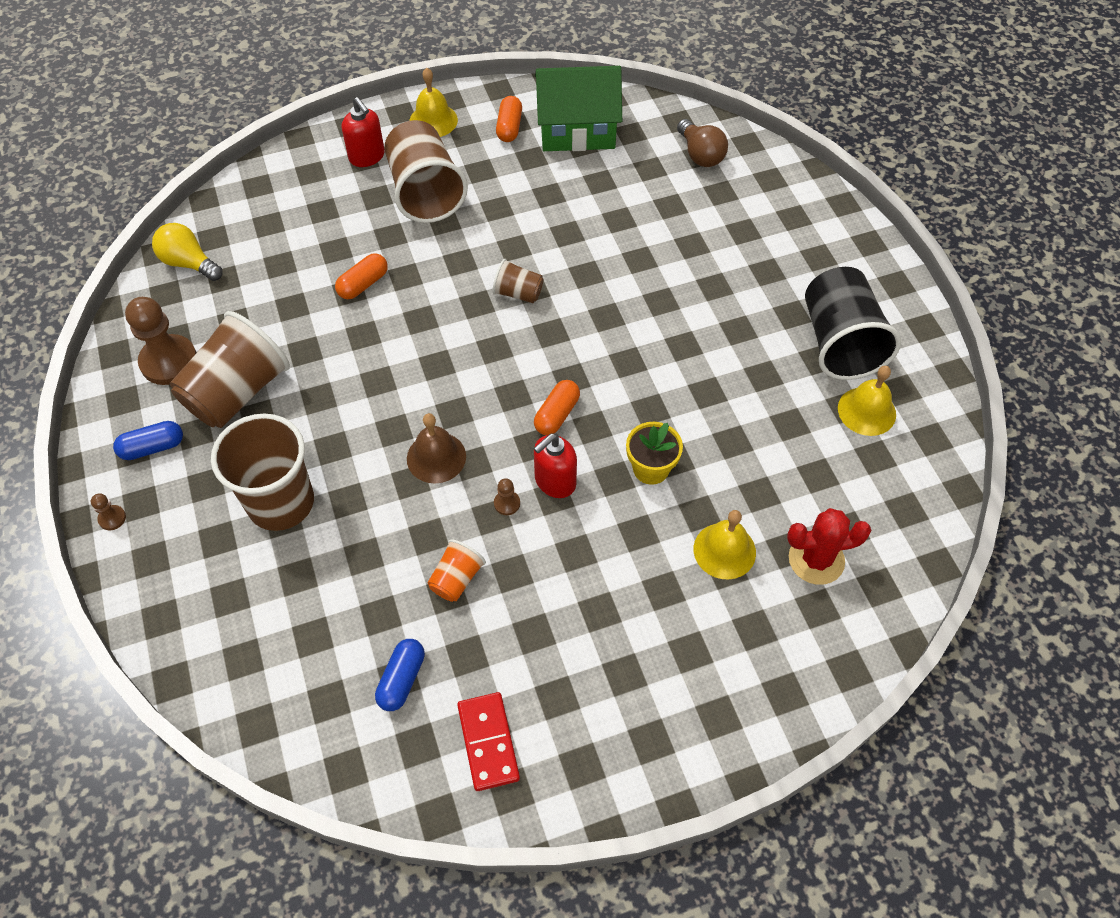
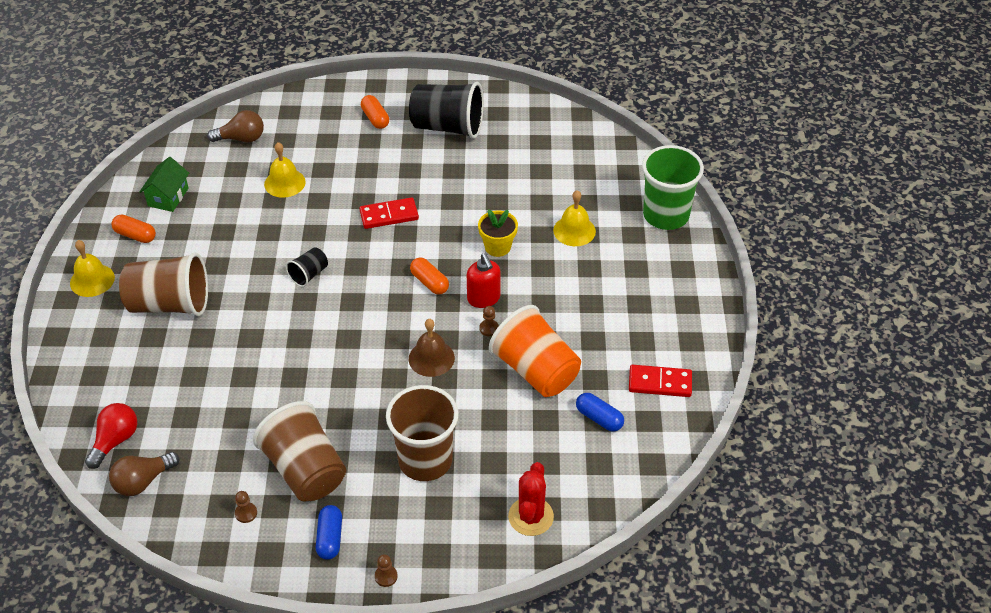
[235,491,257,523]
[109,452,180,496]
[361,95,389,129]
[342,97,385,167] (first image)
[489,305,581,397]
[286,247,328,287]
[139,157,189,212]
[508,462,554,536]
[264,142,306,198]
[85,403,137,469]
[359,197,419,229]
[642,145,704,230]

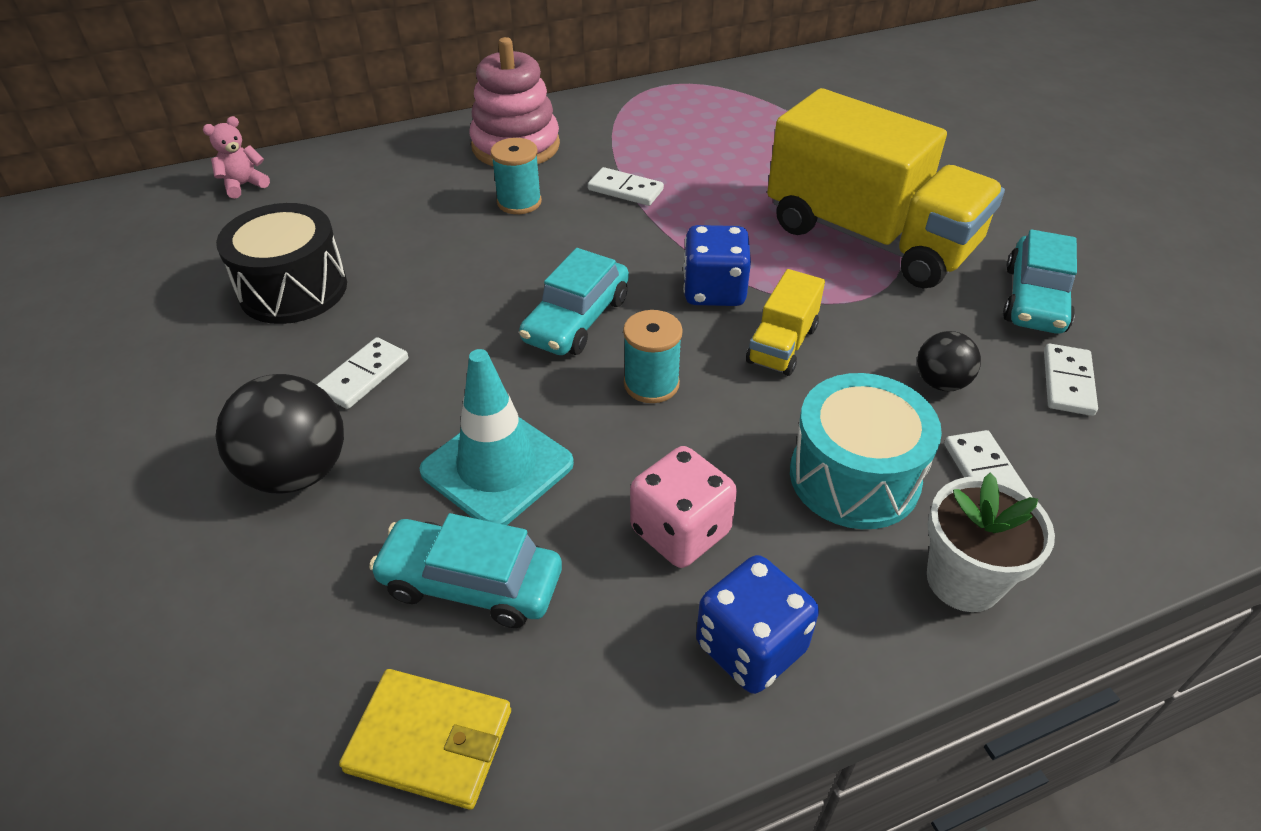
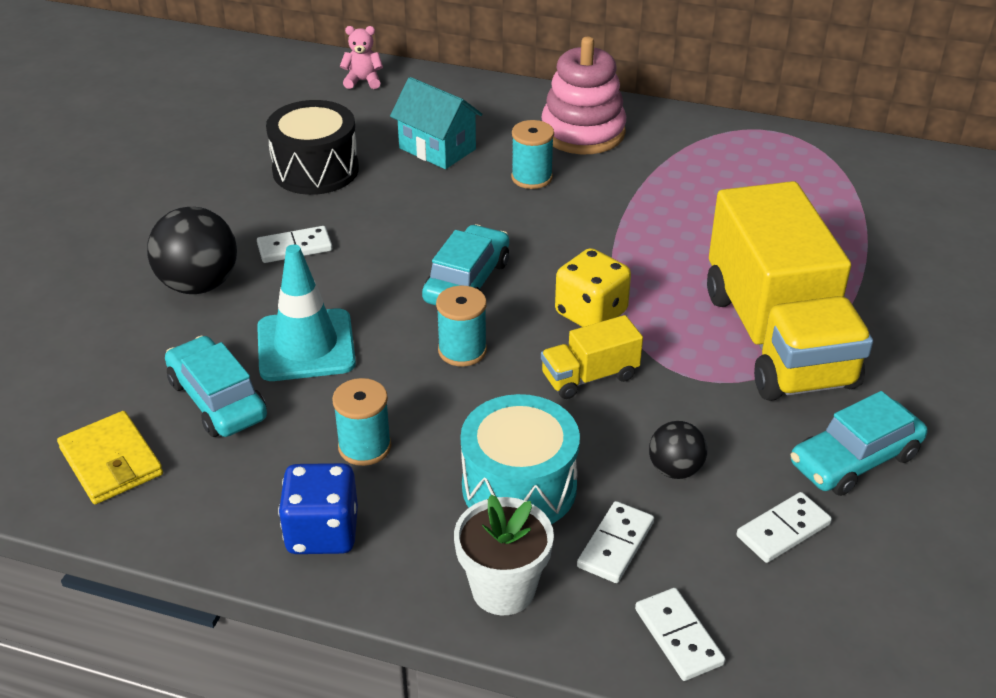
[422,224,509,305]
[635,588,725,681]
[332,378,391,466]
[555,248,631,327]
[390,77,483,169]

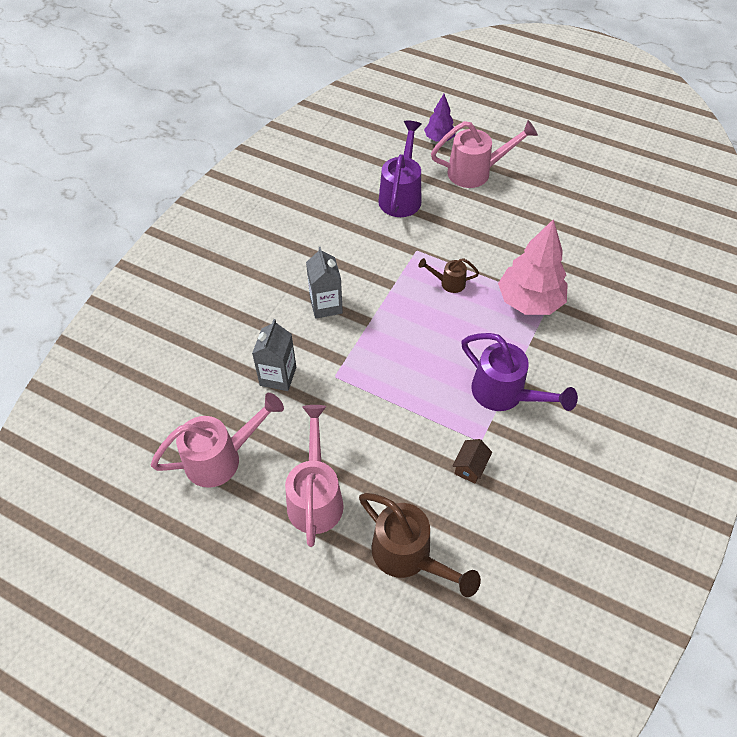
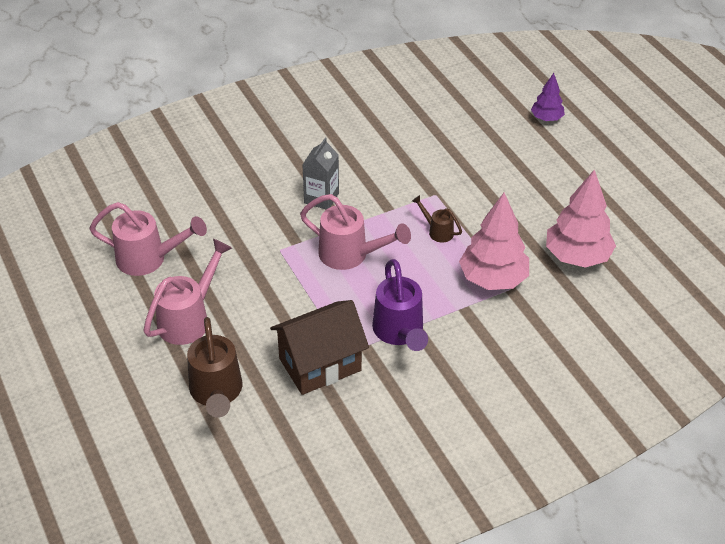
[252,319,296,391] (first image)
[378,120,422,217] (first image)
[300,194,411,270]
[270,300,369,395]
[546,169,616,268]

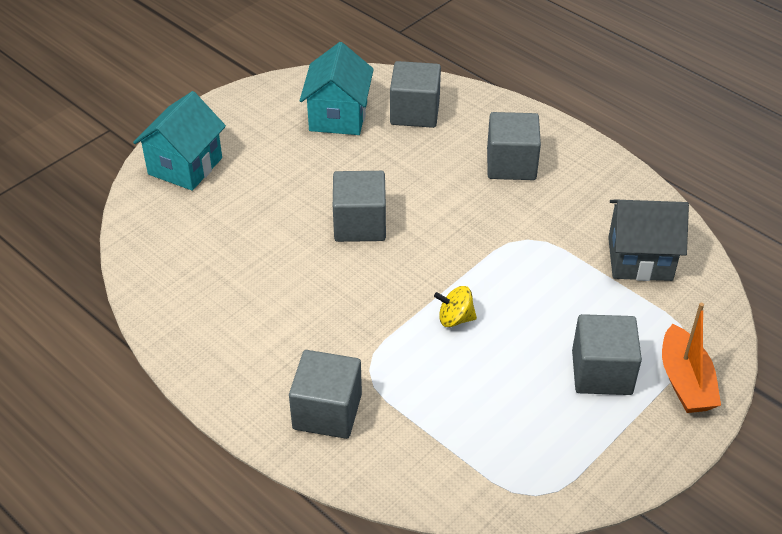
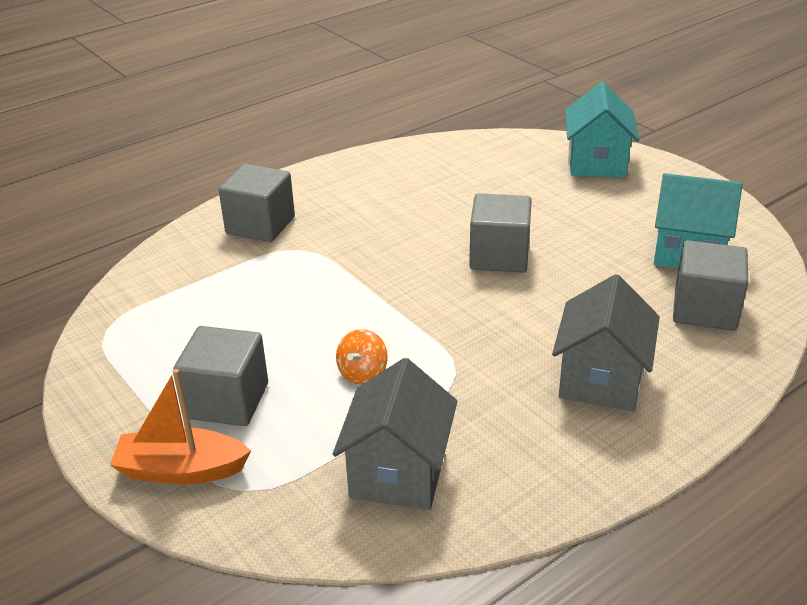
[565,82,639,177]
[434,286,477,327] (first image)
[552,274,660,411]
[336,329,388,385]

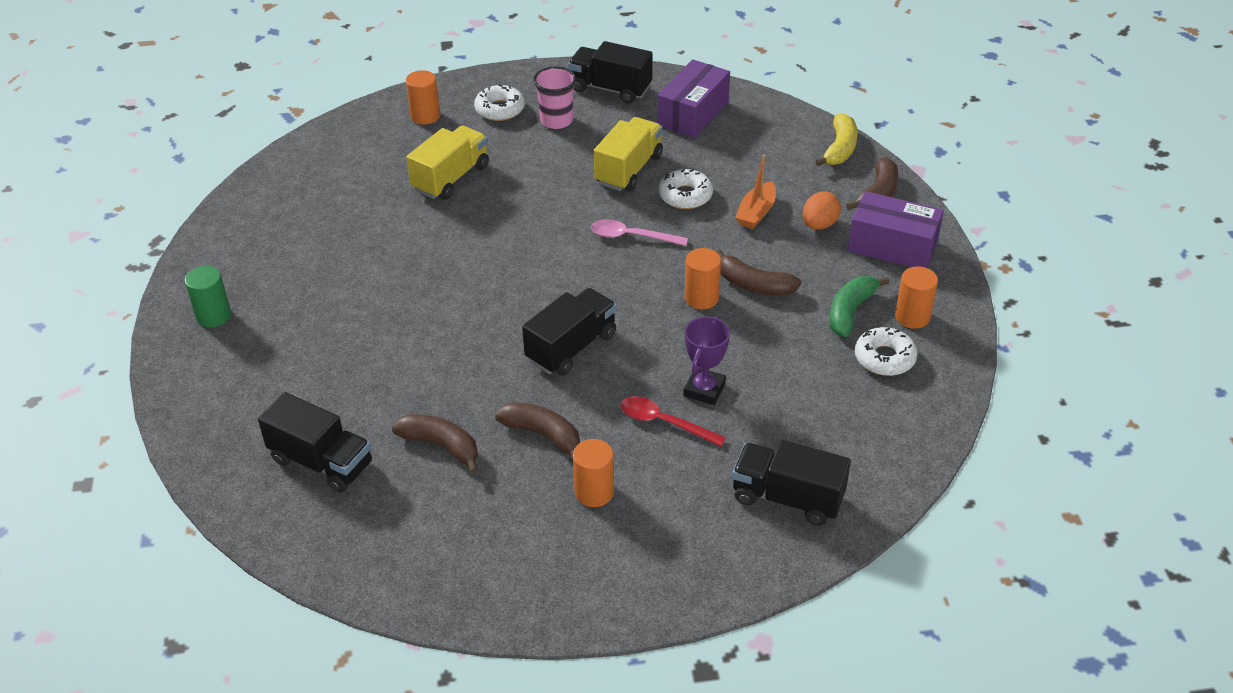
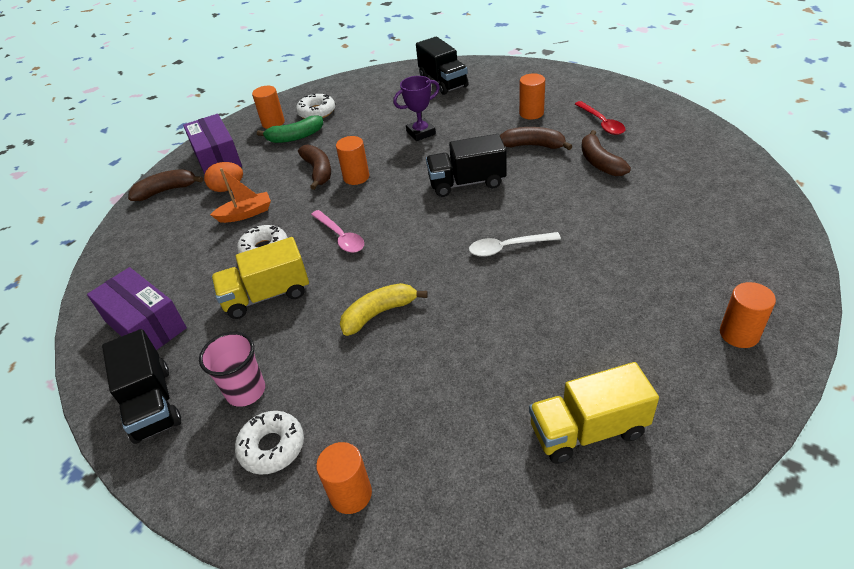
[720,282,776,348]
[258,392,372,493] (first image)
[529,362,659,464]
[500,127,572,150]
[575,101,625,135]
[87,267,187,350]
[340,283,428,336]
[469,232,561,257]

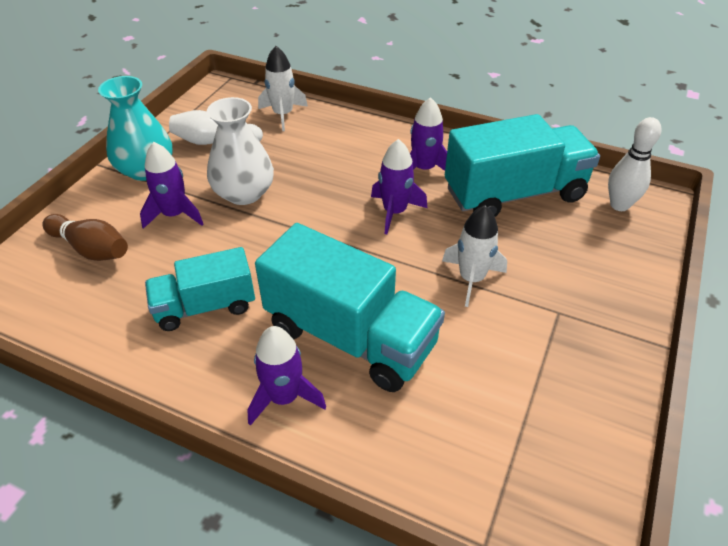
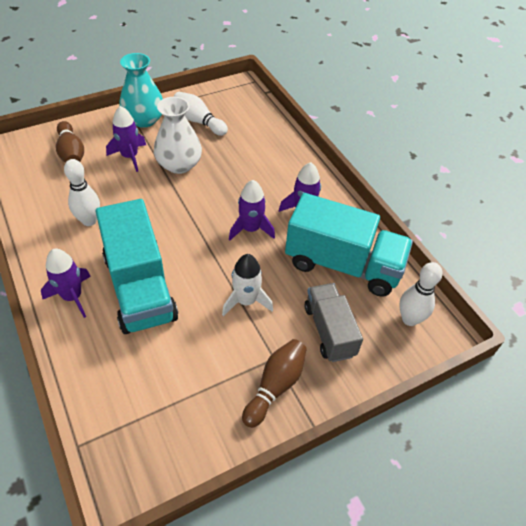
[64,159,100,226]
[258,46,308,131] (first image)
[242,339,307,428]
[305,283,363,362]

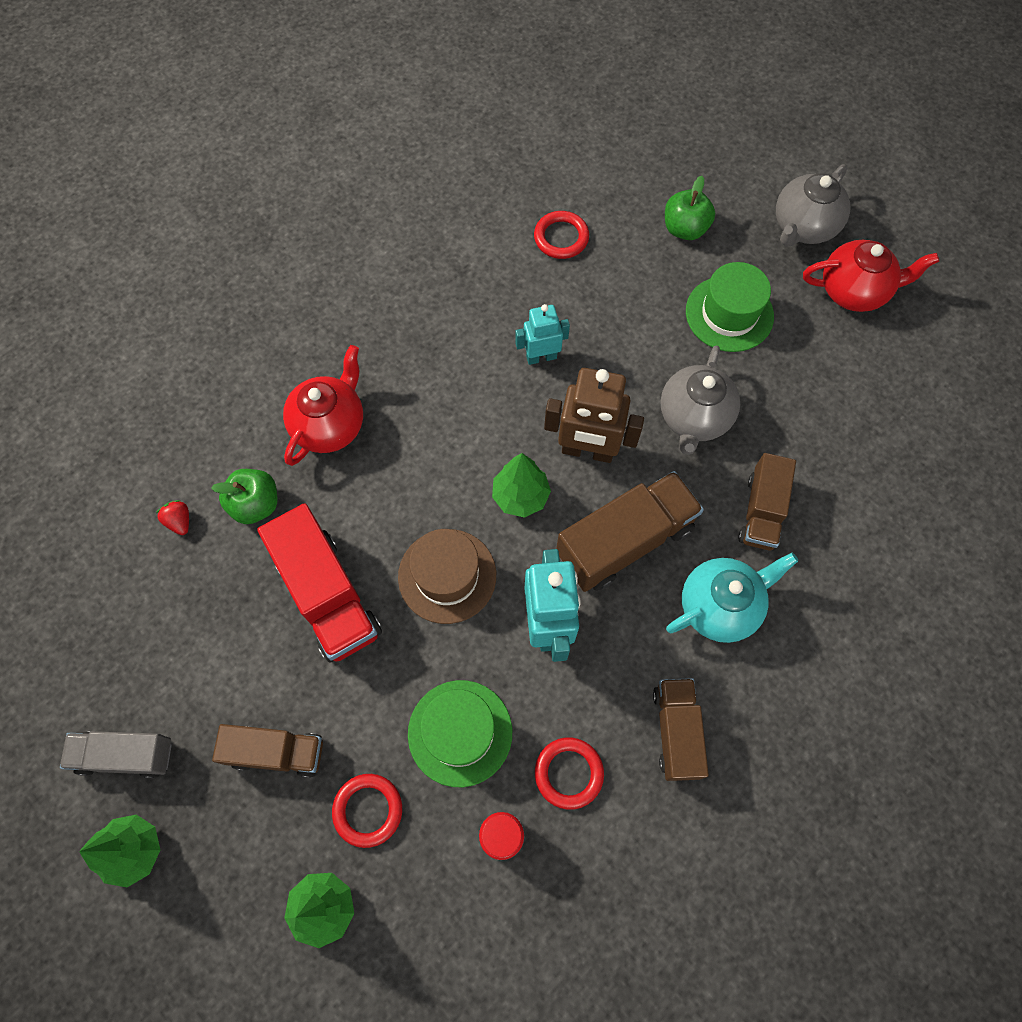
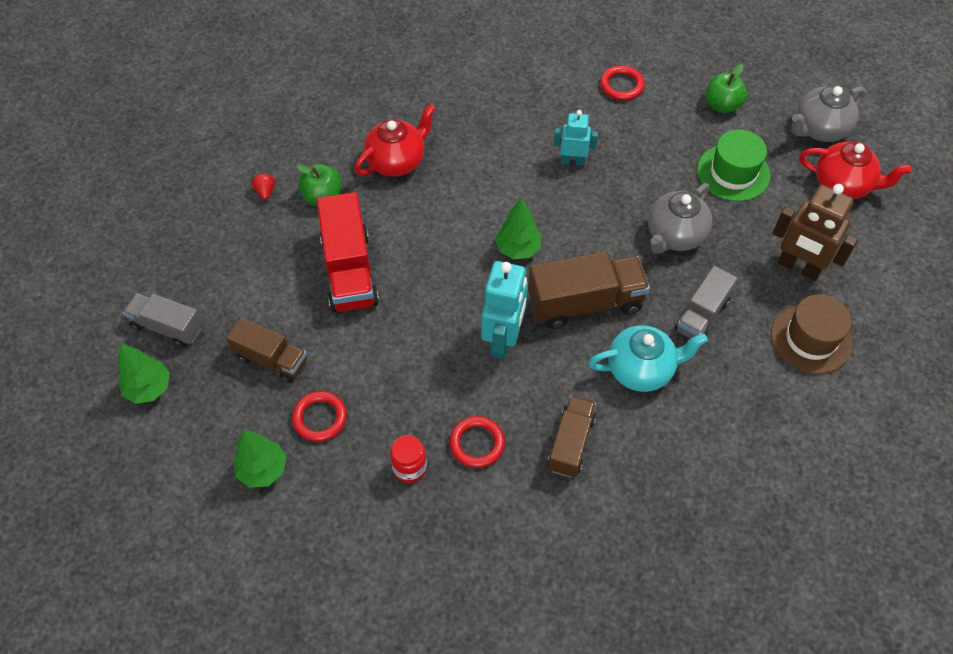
[771,294,852,374]
[408,680,512,787] (first image)
[773,184,858,281]
[675,266,738,339]

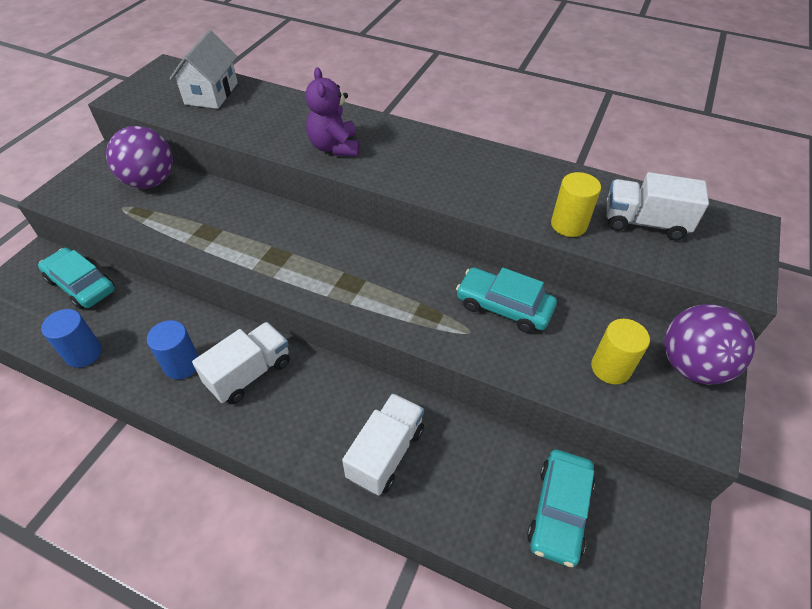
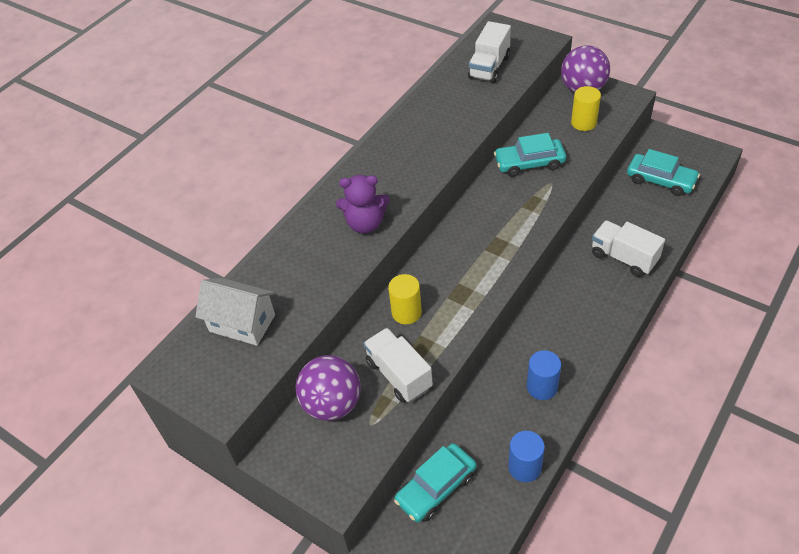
[363,328,433,403]
[494,133,566,177]
[388,274,422,324]

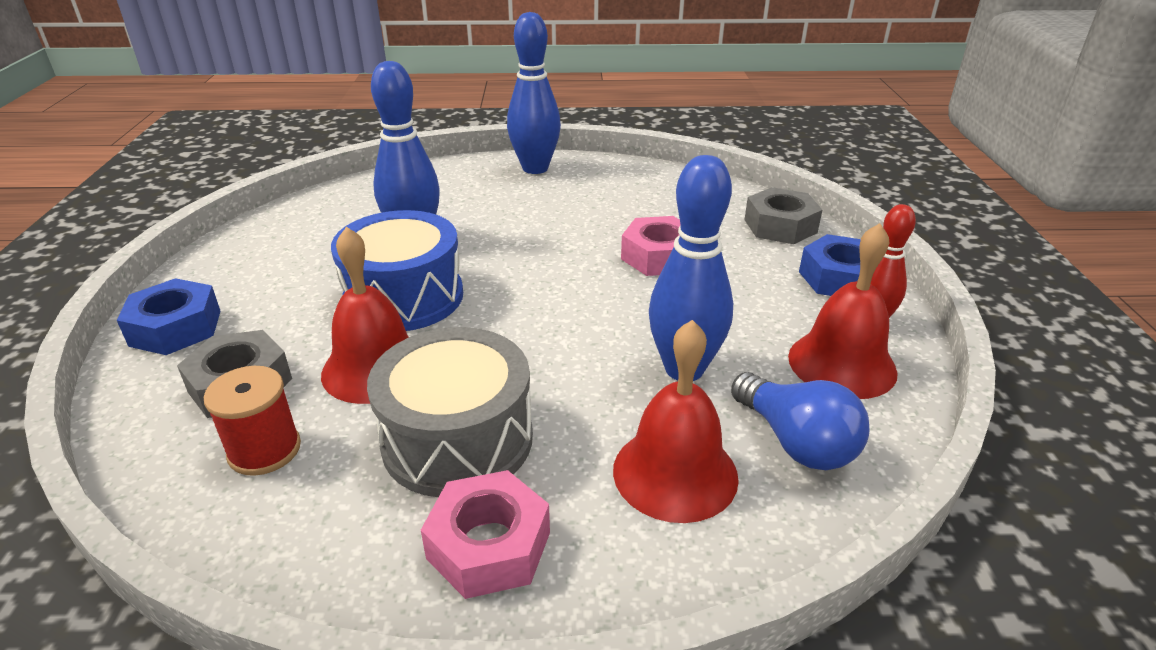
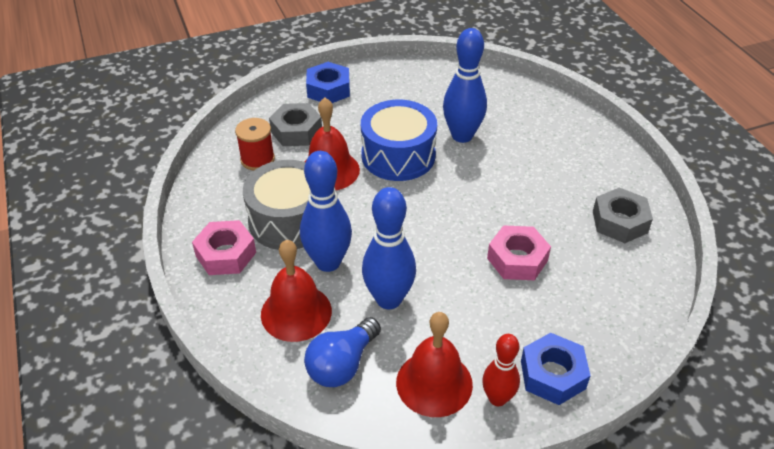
[300,151,352,272]
[593,188,653,243]

